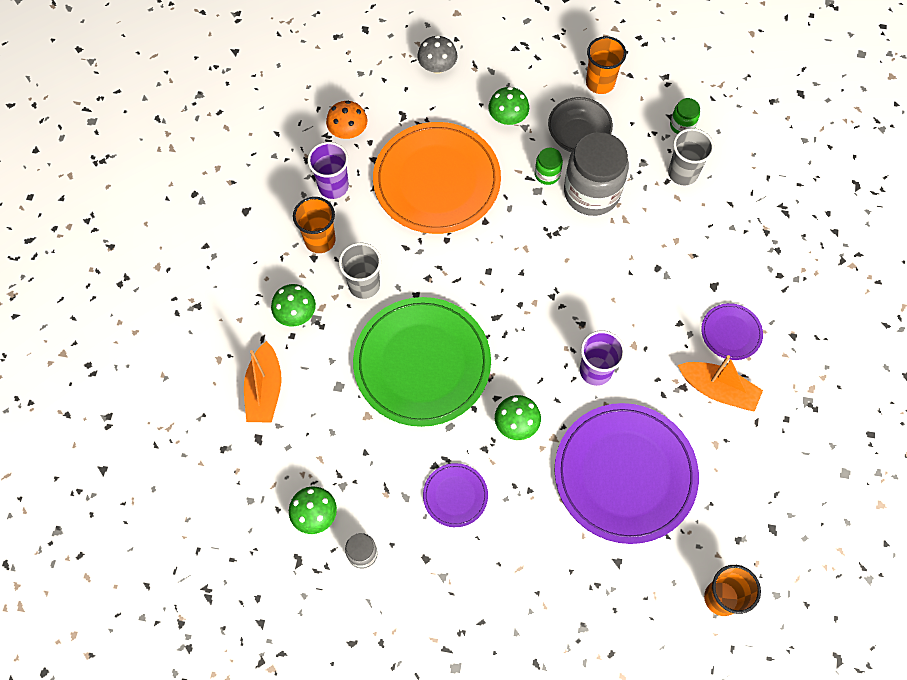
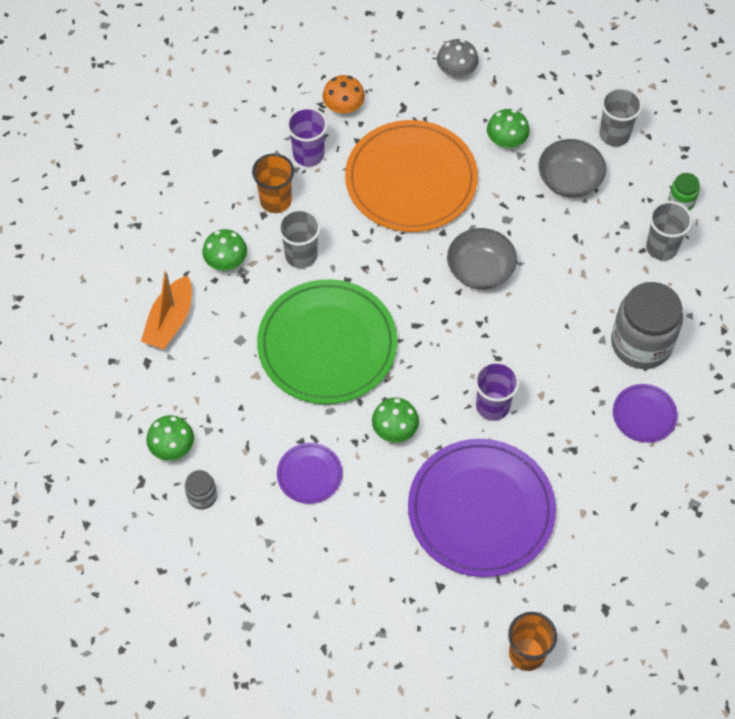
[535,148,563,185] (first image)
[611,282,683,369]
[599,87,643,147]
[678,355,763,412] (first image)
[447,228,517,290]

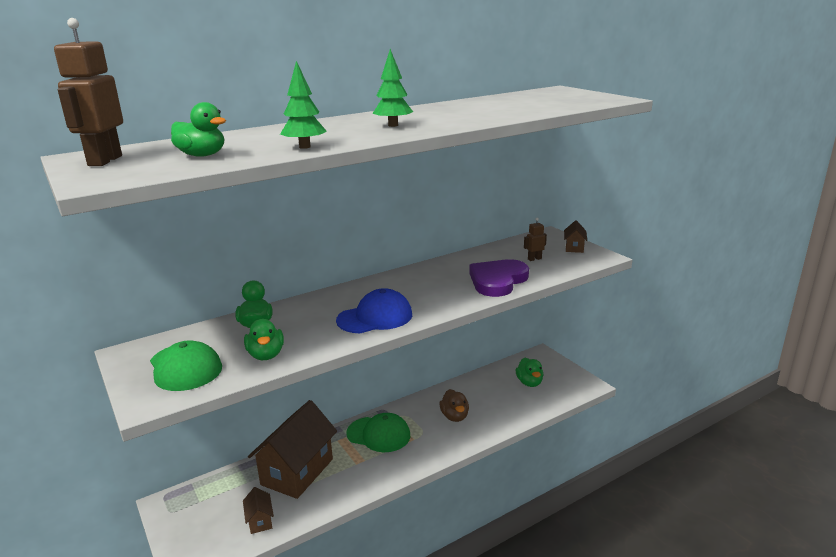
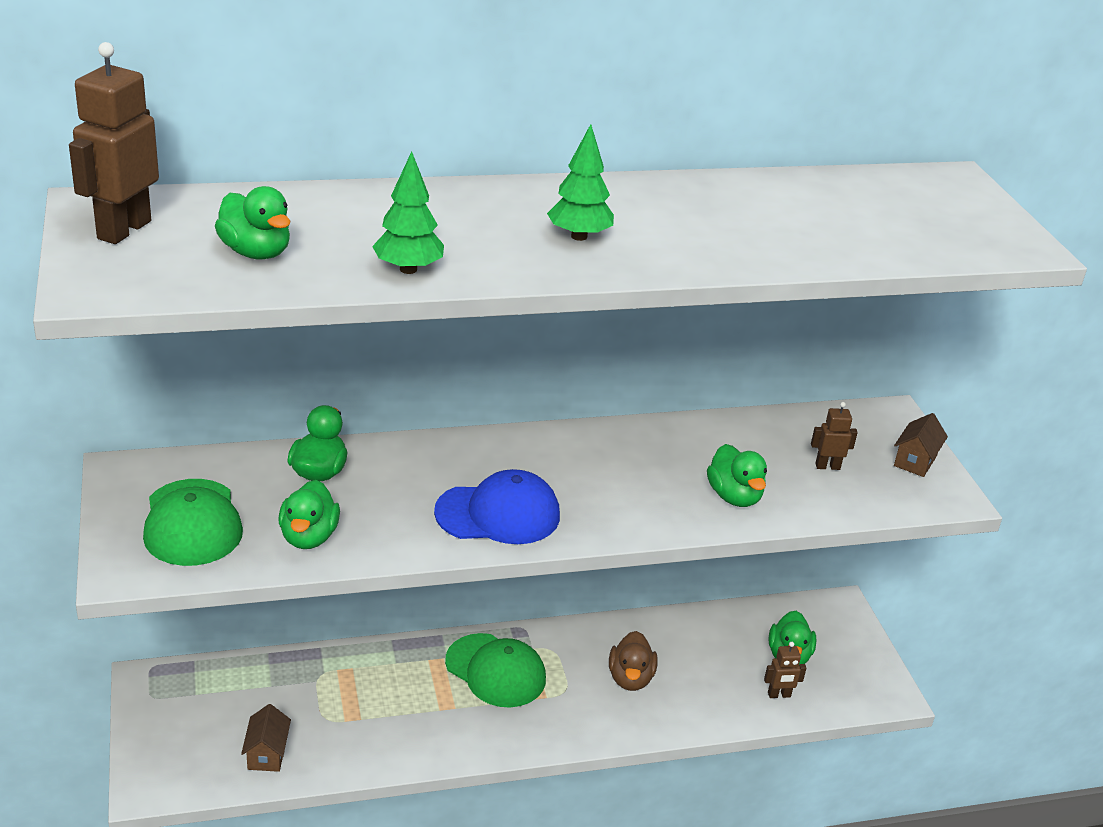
[248,400,337,499] (first image)
[707,444,767,507]
[764,642,806,698]

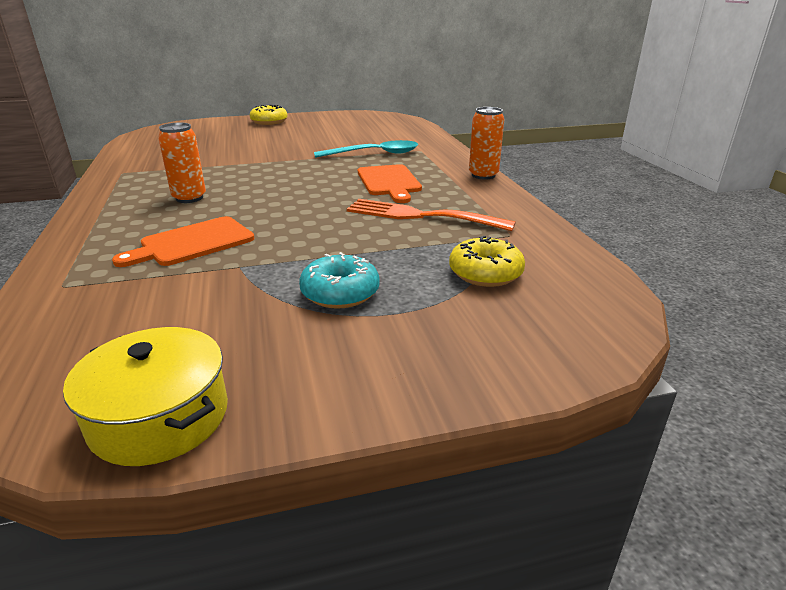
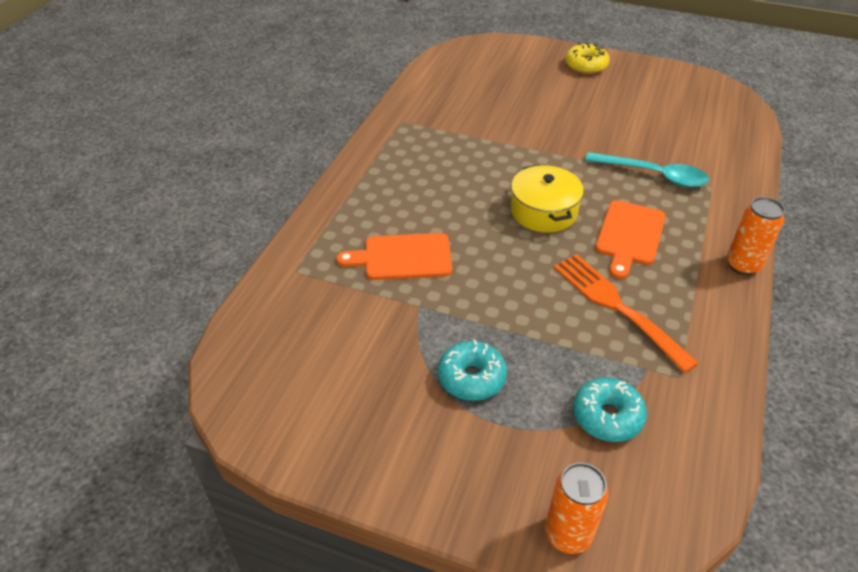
[511,165,584,233]
[545,463,608,554]
[573,377,647,442]

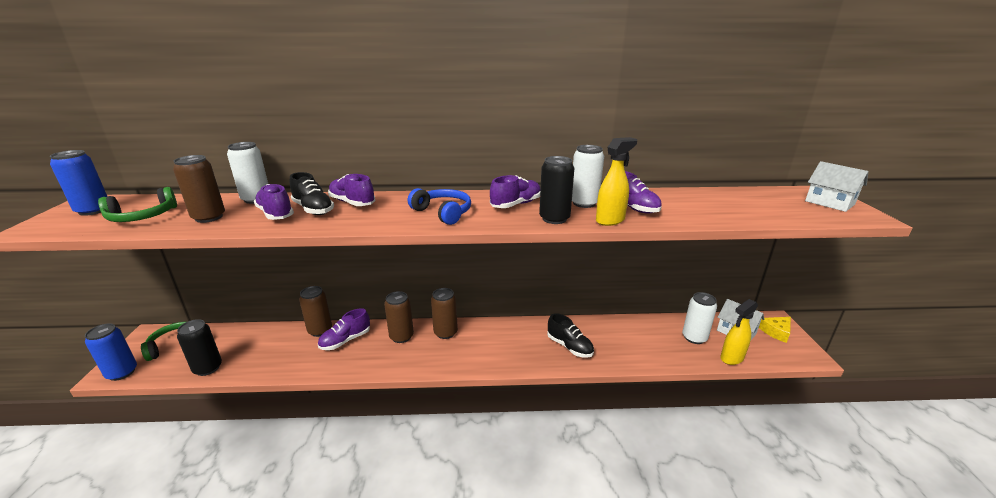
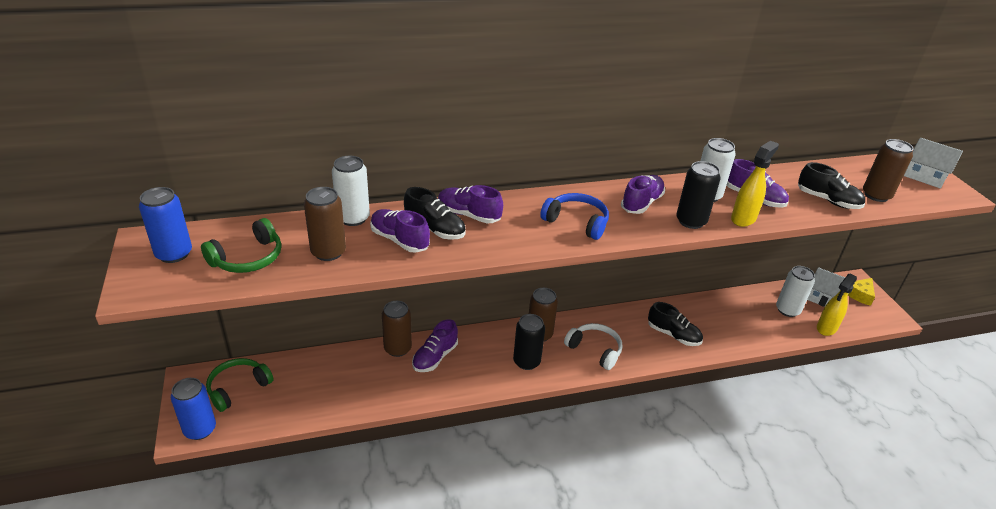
[513,314,545,370]
[863,139,914,202]
[564,323,623,370]
[798,162,865,209]

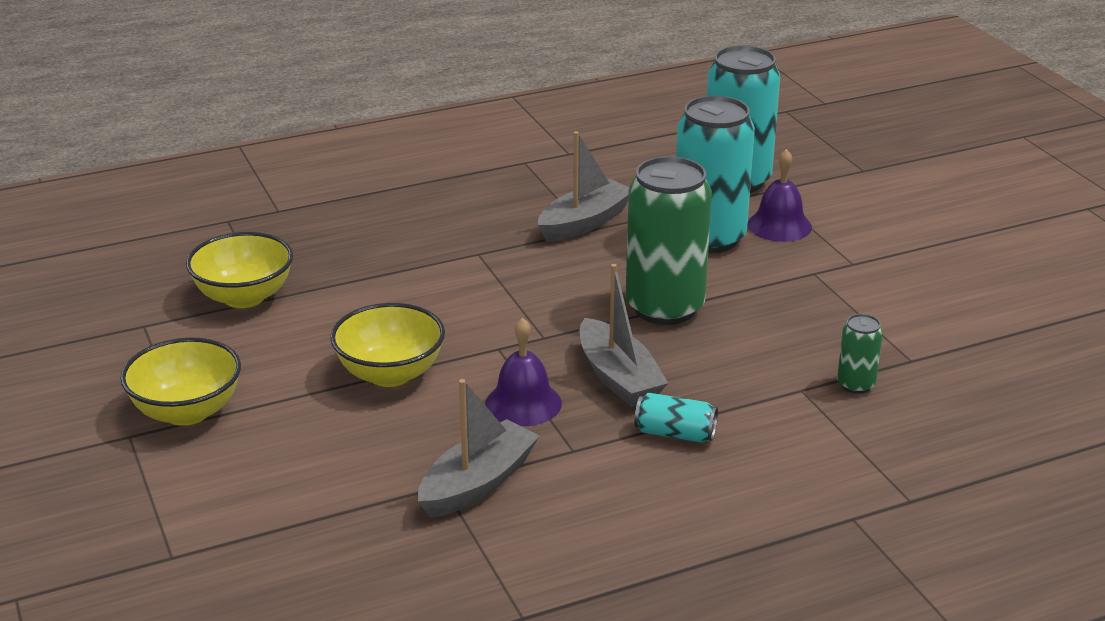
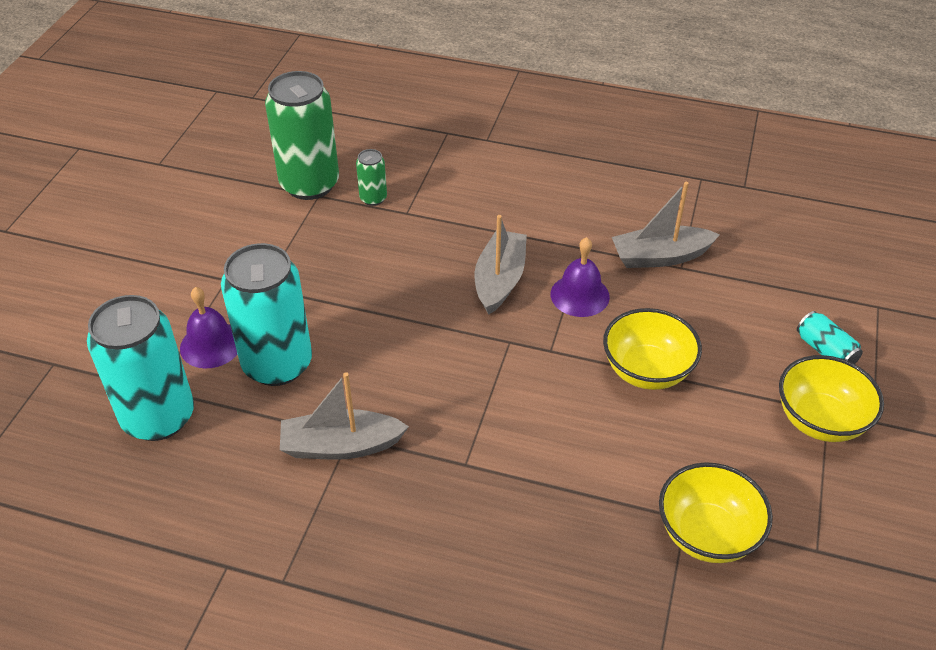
[265,71,339,200]
[797,311,863,364]

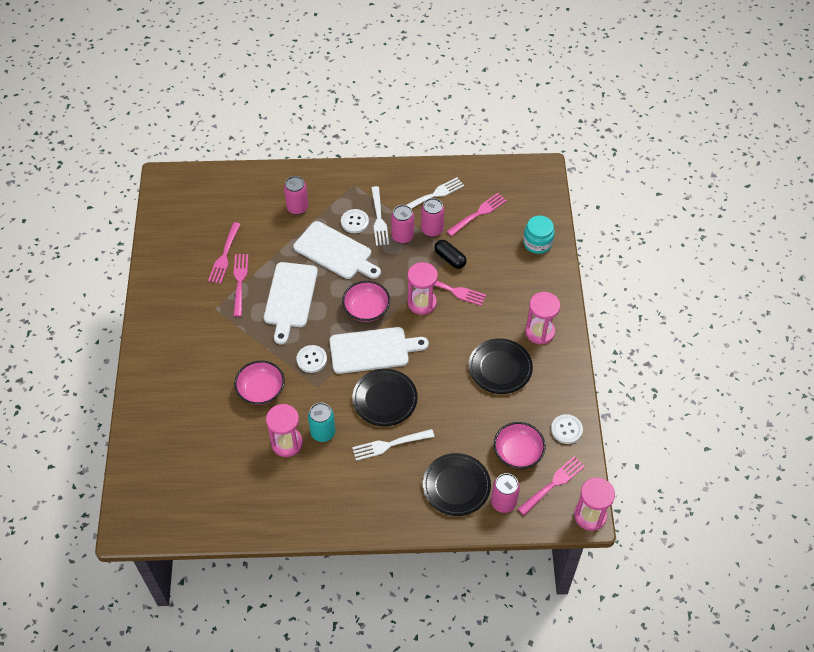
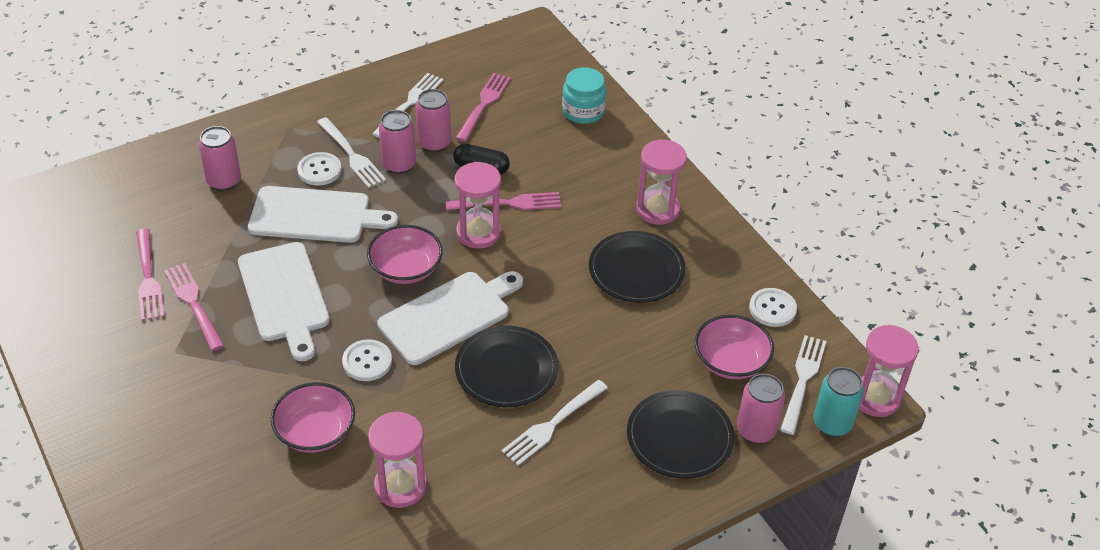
[813,367,864,437]
[780,335,826,435]

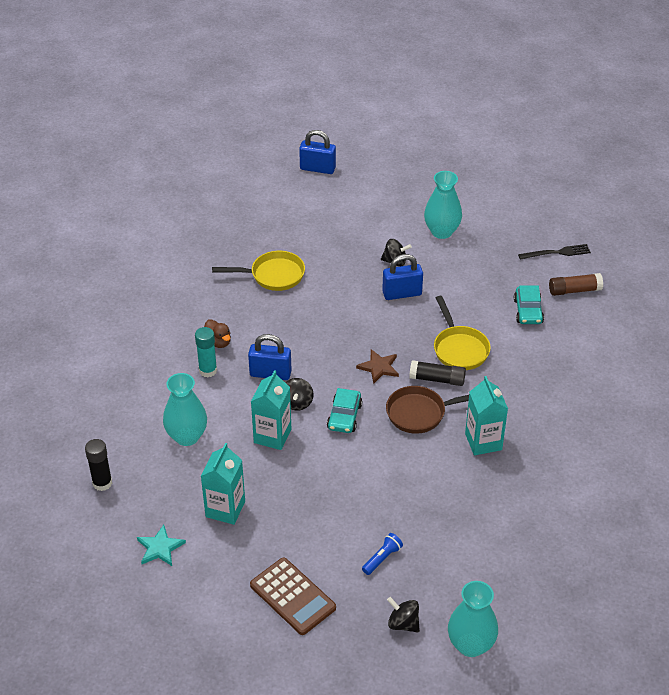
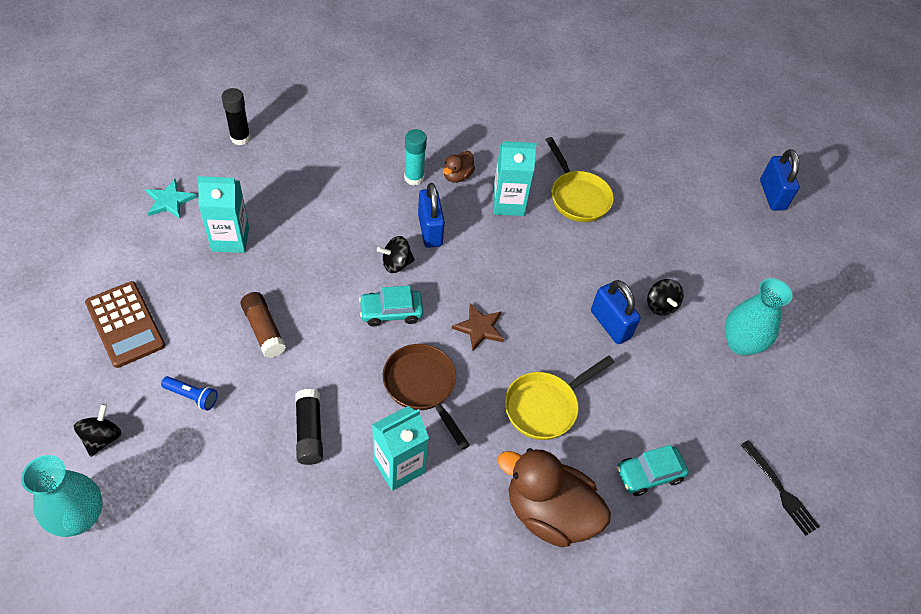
[163,373,207,446] (first image)
[85,281,165,368]
[493,141,537,216]
[295,389,323,465]
[240,292,286,358]
[498,448,611,547]

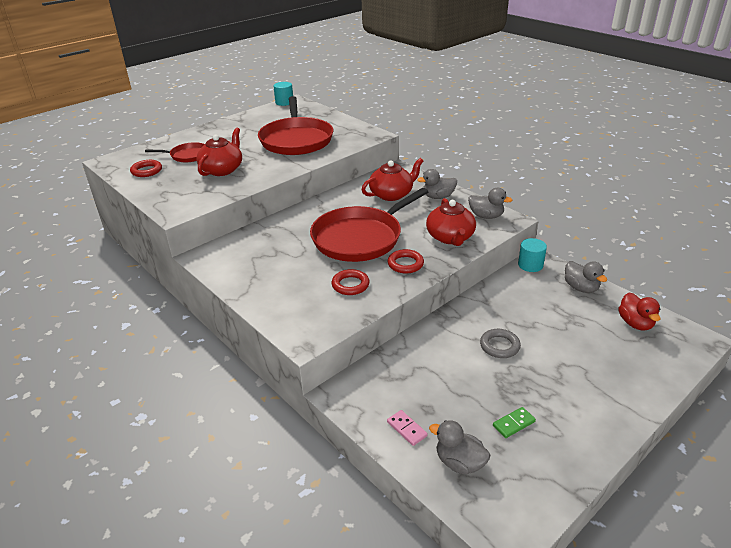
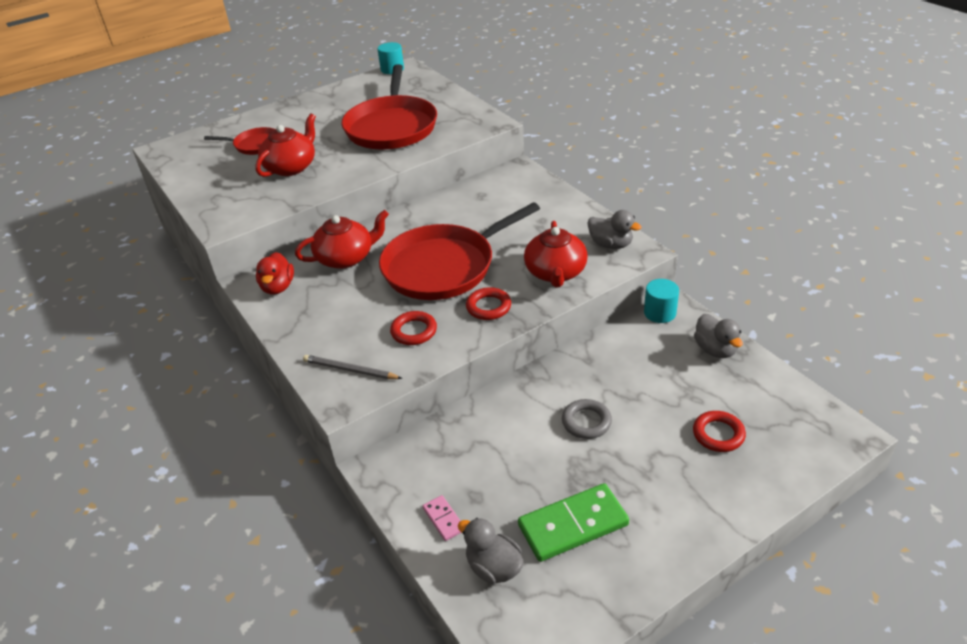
[693,411,746,452]
[295,210,389,269]
[417,169,457,199] (first image)
[518,483,629,562]
[256,252,294,295]
[303,355,402,379]

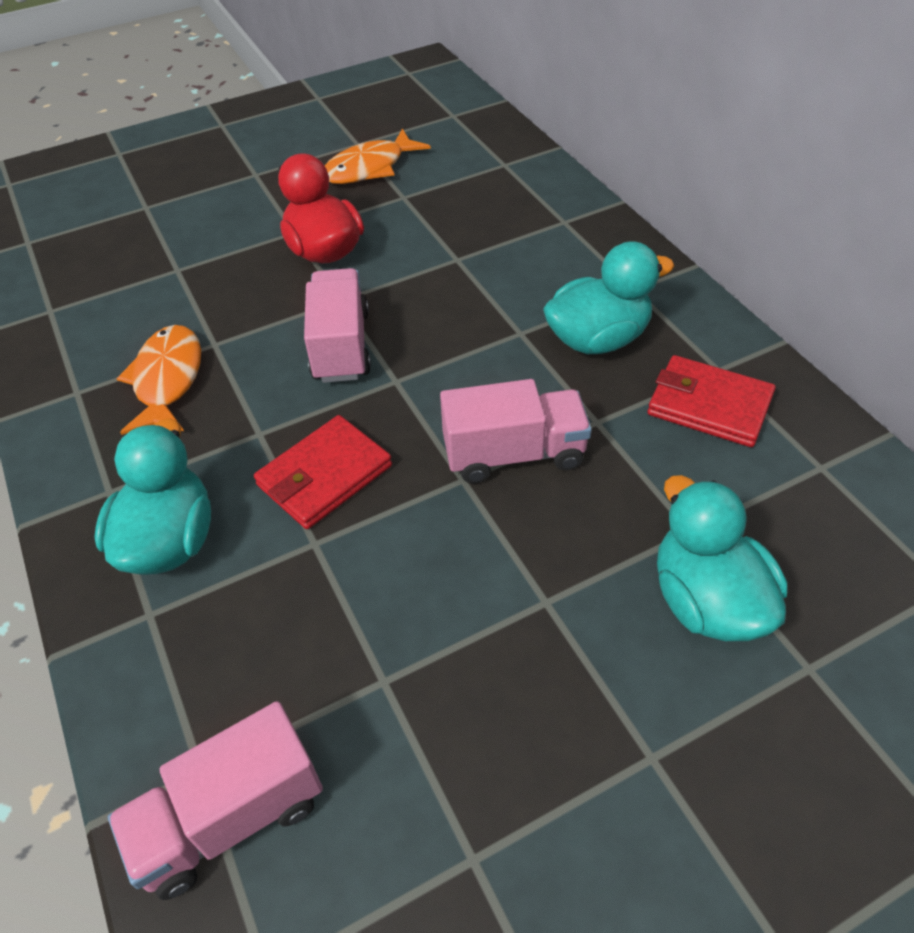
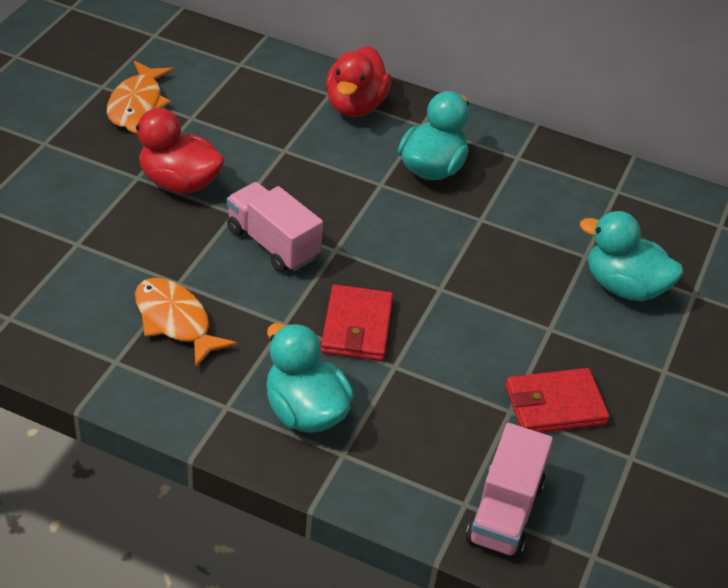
[440,379,592,483] (first image)
[505,368,609,433]
[326,46,391,117]

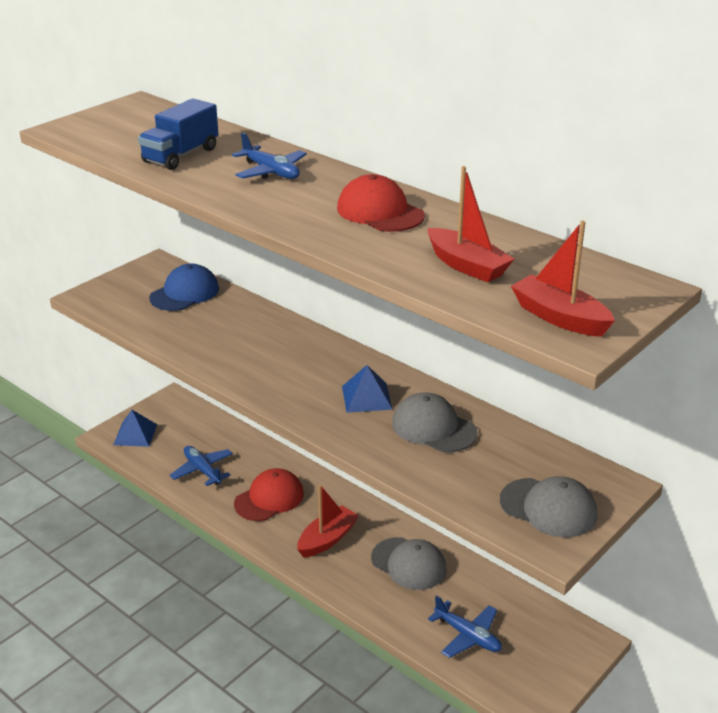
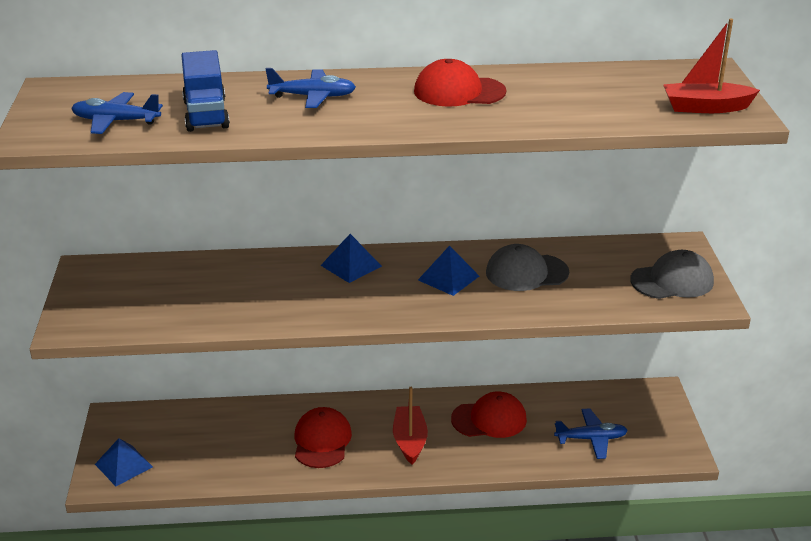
[149,264,219,311] (first image)
[71,92,163,134]
[451,392,527,438]
[428,166,514,282] (first image)
[320,234,382,283]

